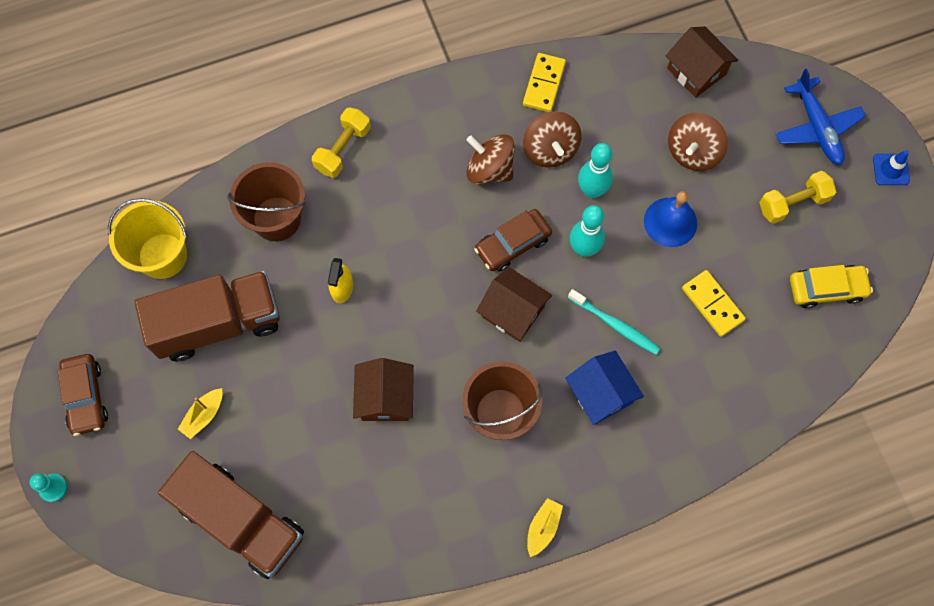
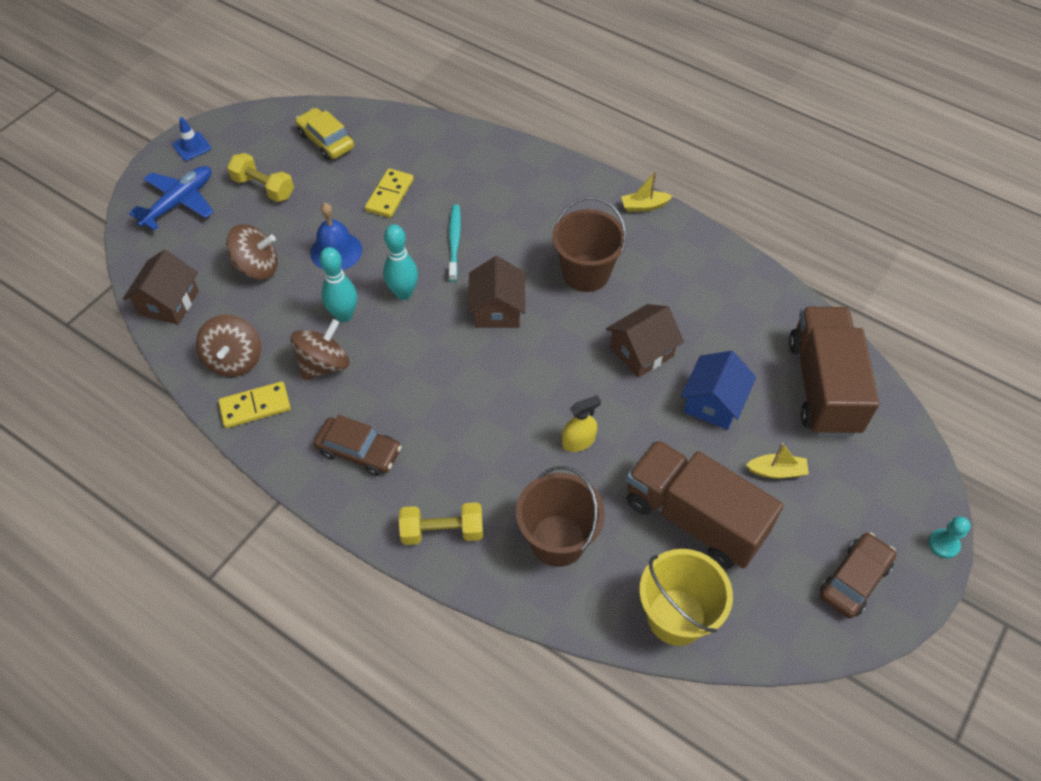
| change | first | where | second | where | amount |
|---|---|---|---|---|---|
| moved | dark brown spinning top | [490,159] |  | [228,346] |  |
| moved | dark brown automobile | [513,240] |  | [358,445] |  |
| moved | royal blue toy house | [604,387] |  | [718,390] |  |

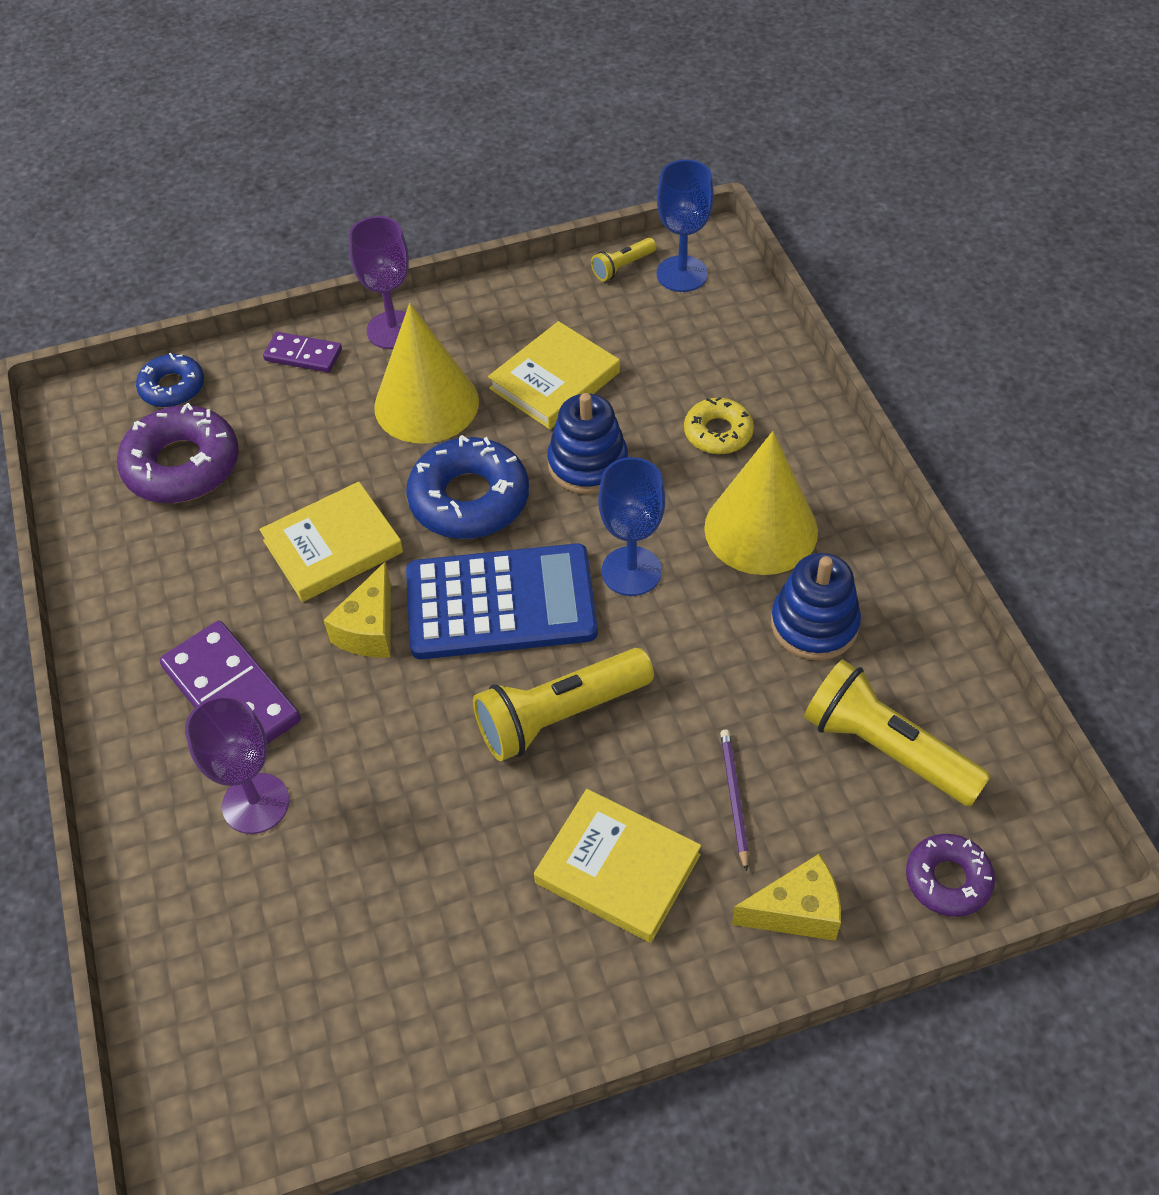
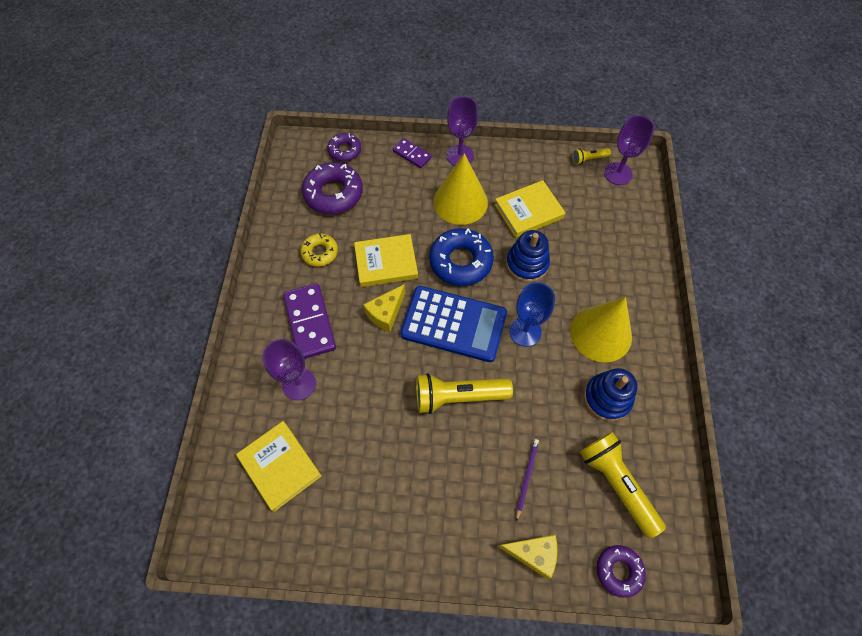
| change | first | where | second | where | amount |
|---|---|---|---|---|---|
| moved | yellow book | [617,866] |  | [279,466] |  |
| moved | yellow doughnut | [719,425] |  | [319,250] |  |
| recoloured | royal blue doughnut | [170,380] | purple doughnut | [344,147] |  |
| recoloured | royal blue goblet | [685,226] | purple goblet | [629,150] |  |

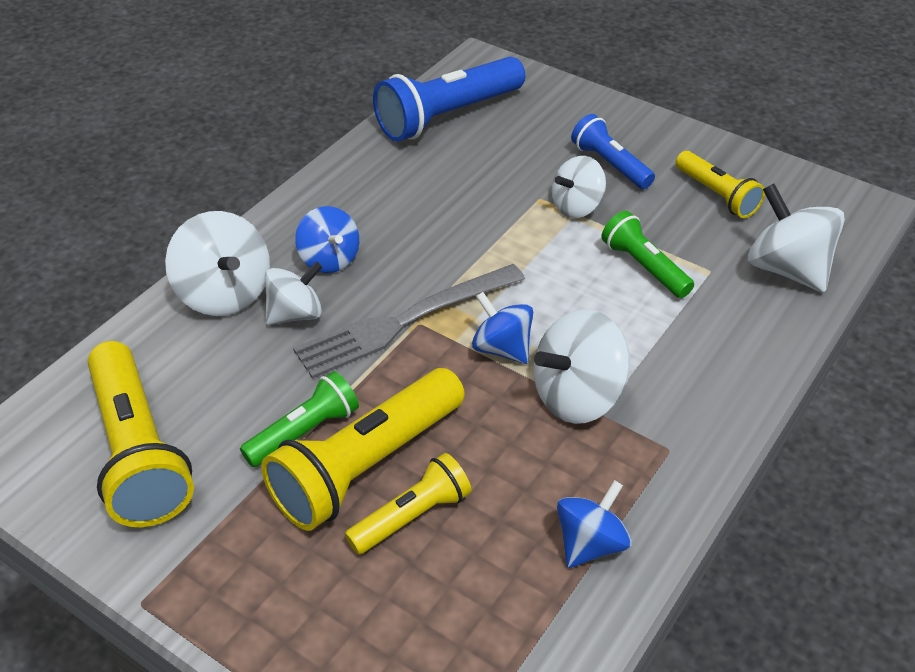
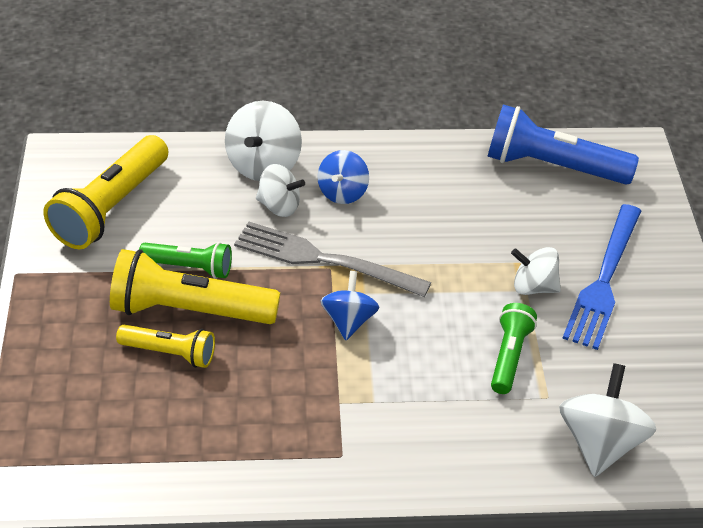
| change | first | where | second | where | amount |
|---|---|---|---|---|---|
| removed | white spinning top | [582,366] |  |  |  |
| removed | royal blue spinning top | [594,524] |  |  |  |
| removed | yellow pocket torch | [720,184] |  |  |  |
| replaced | royal blue pocket torch | [613,151] | royal blue fork | [601,277] |  |

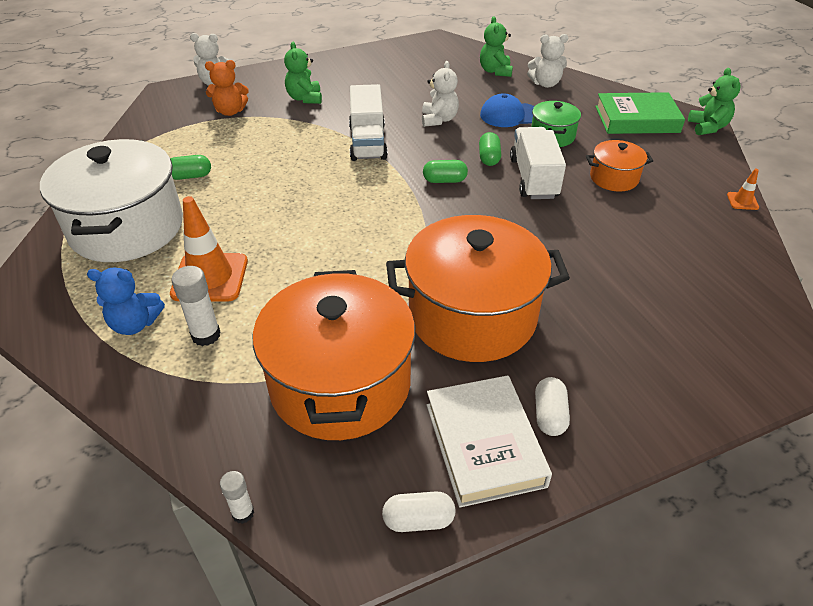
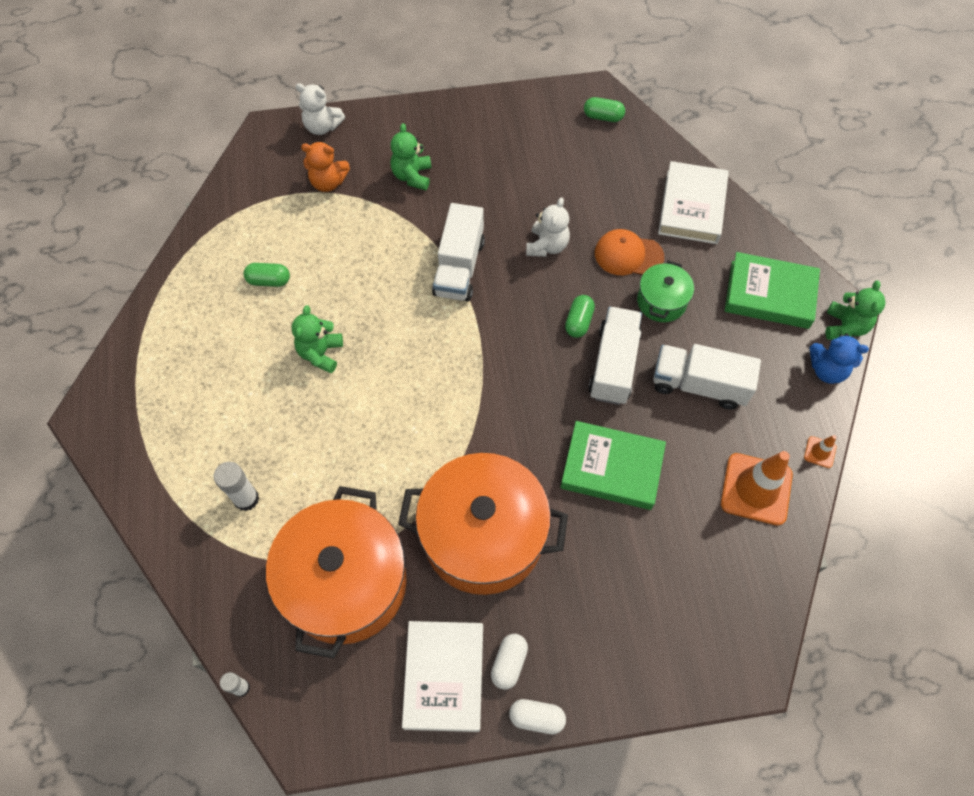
| change | first | where | second | where | amount |
|---|---|---|---|---|---|
| removed | white stockpot | [111,200] |  |  |  |
| added |  |  | green book | [613,465] |  |
| moved | royal blue teddy bear | [126,301] |  | [839,358] |  |
| moved | orange-coloured safety cone | [209,249] |  | [757,488] |  |
| moved | white pill | [418,511] |  | [537,716] |  |
| moved | green pill | [445,171] |  | [604,109] |  |
| moved | green teddy bear | [496,46] |  | [317,339] |  |
| replaced | white teddy bear | [547,61] | white book | [693,202] |  |
| replaced | orange-coloured stockpot | [619,165] | white lorry | [707,377] |  |
| recoloured | royal blue cap | [507,110] | orange-coloured cap | [629,252] |  |

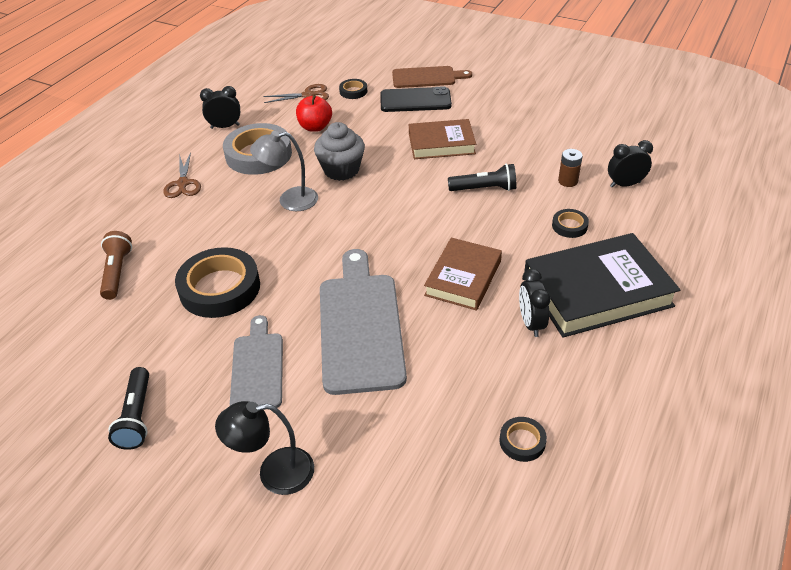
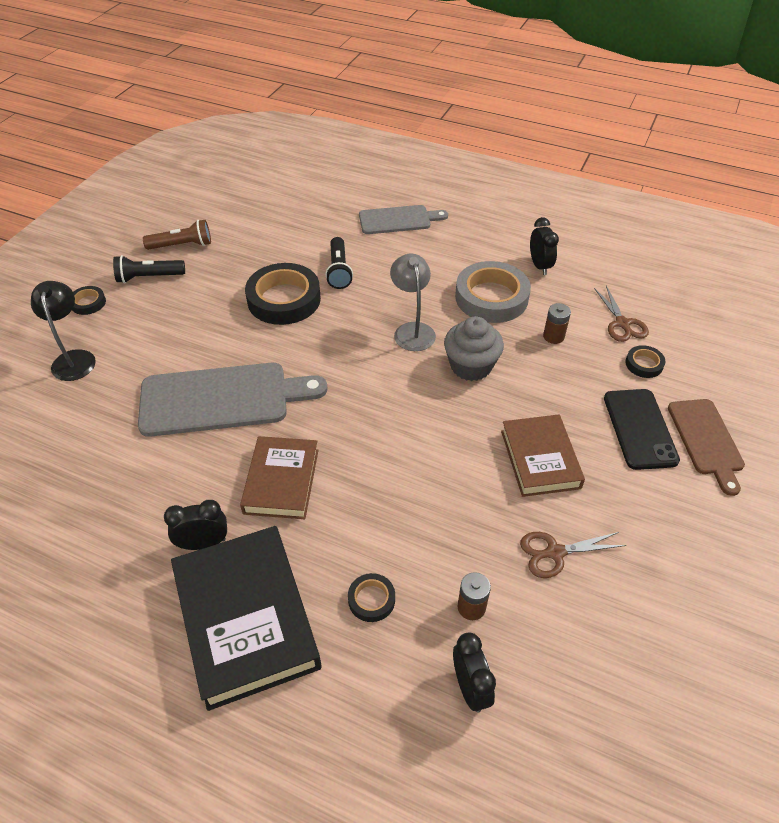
| change | first | where | second | where | amount |
|---|---|---|---|---|---|
| moved | dark brown pocket torch | [116,265] |  | [177,235] |  |
| moved | dark brown shears | [182,175] |  | [573,555] |  |
| moved | gray cutting board | [256,362] |  | [403,219] |  |
| moved | black pocket torch | [482,177] |  | [339,263] |  |
| moved | black roll of tape | [523,439] |  | [89,300] |  |
| replaced | red toy apple | [314,113] | dark brown power cell | [557,323] |  |
| turned | dark brown book | [463,274] |  | [279,477] | 75 degrees clockwise |

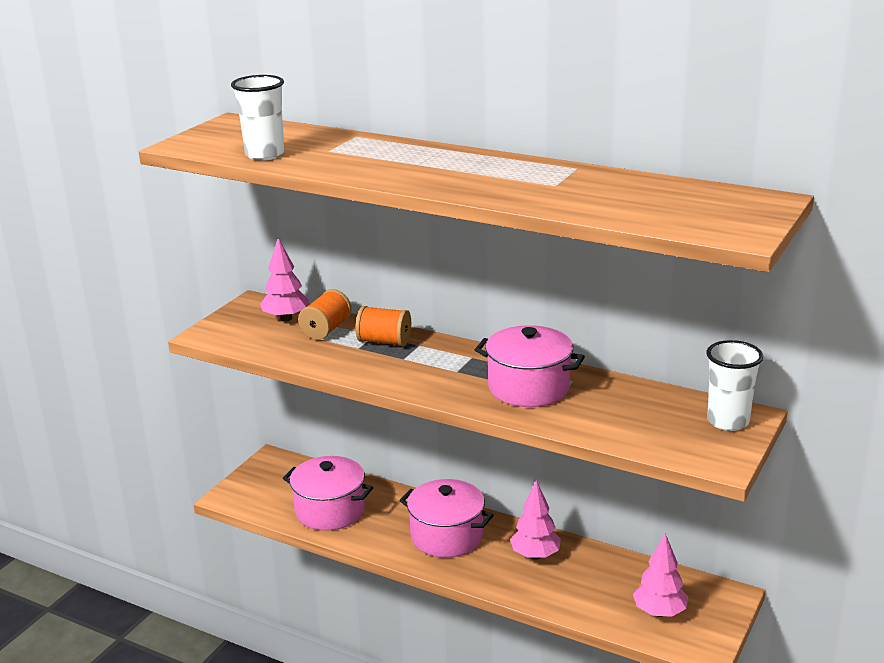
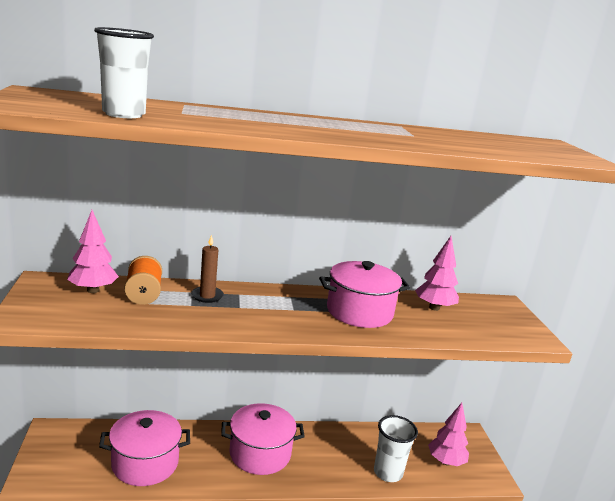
| change | first | where | second | where | amount |
|---|---|---|---|---|---|
| moved | rosy toy tree | [535,520] |  | [437,273] |  |
| moved | white tumbler | [734,385] |  | [396,448] |  |
| replaced | orange-coloured spool | [383,326] | dark brown wax candle | [207,269] |  |

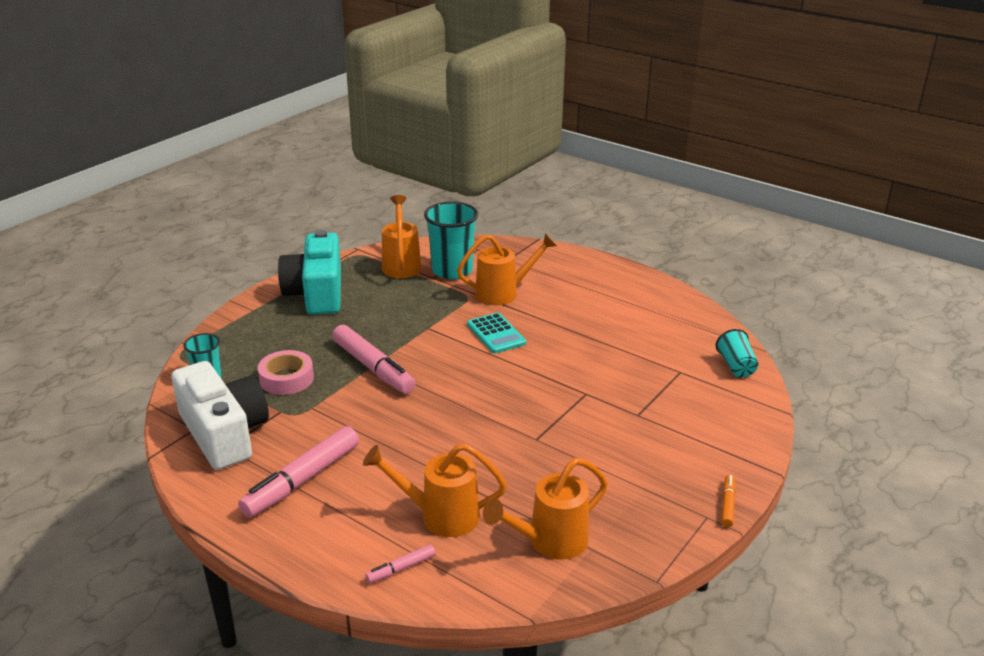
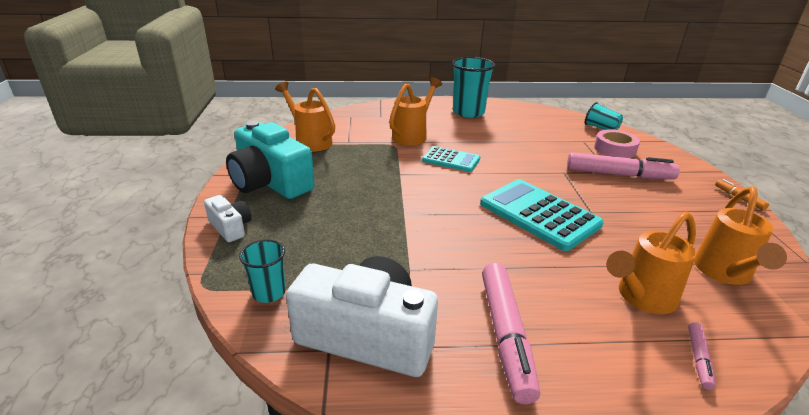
| change | first | where | second | where | amount |
|---|---|---|---|---|---|
| added |  |  | white photo camera | [227,218] |  |
| added |  |  | aqua adding machine | [542,215] |  |
| moved | rosy roll of tape | [286,372] |  | [617,143] |  |
| moved | rosy marker pen | [374,359] |  | [623,166] |  |
| moved | aqua tumbler | [451,240] |  | [473,87] |  |

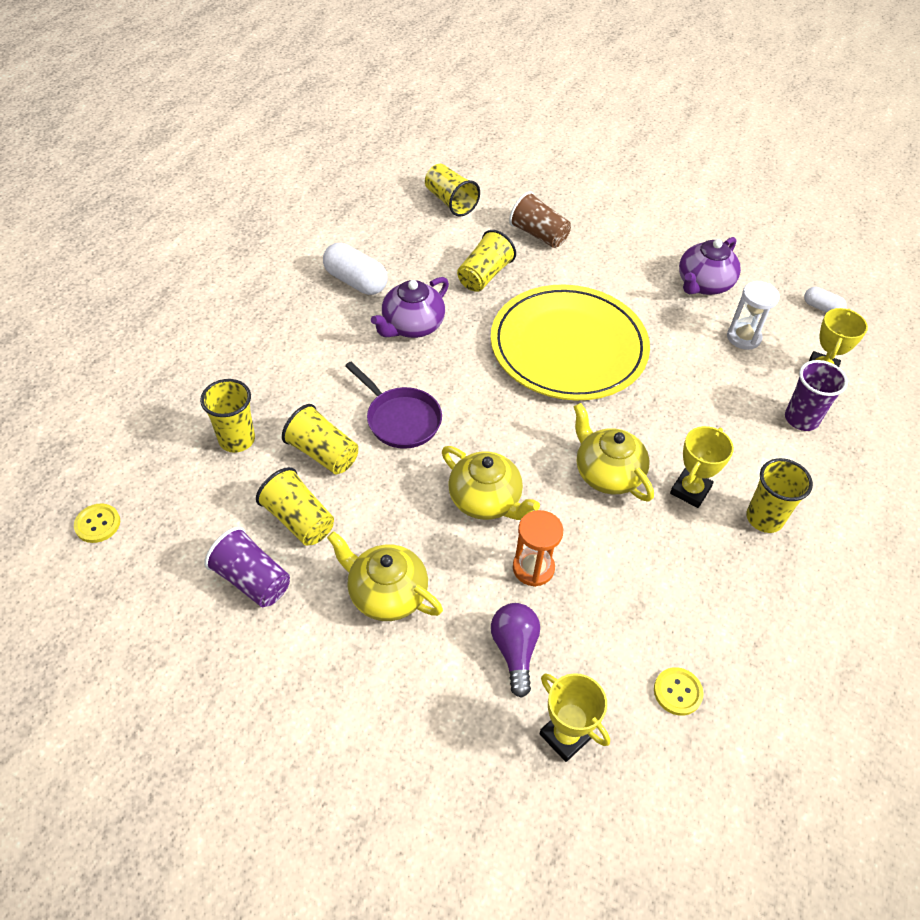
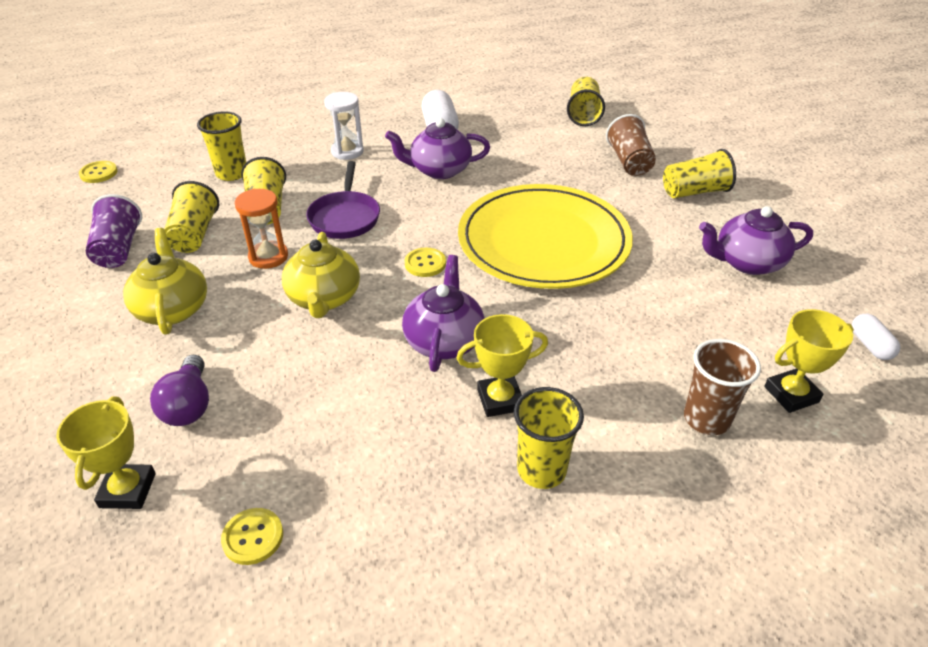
| change | first | where | second | where | amount |
|---|---|---|---|---|---|
| added |  |  | yellow button | [425,262] |  |
| moved | yellow tumbler | [486,261] |  | [699,173] |  |
| moved | orange-coloured sandglass | [538,548] |  | [261,229] |  |
| moved | white sandglass | [753,315] |  | [344,126] |  |
| recoloured | yellow china teapot | [614,452] | purple china teapot | [443,313] |  |
| recoloured | purple tumbler | [816,395] | dark brown tumbler | [722,387] |  |
| turned | purple light bulb | [515,650] |  | [179,390] | 135 degrees clockwise |

